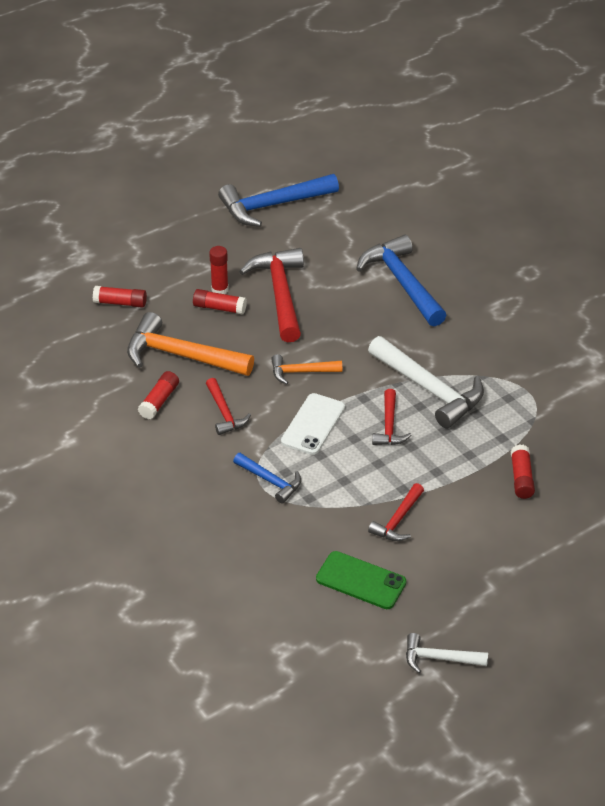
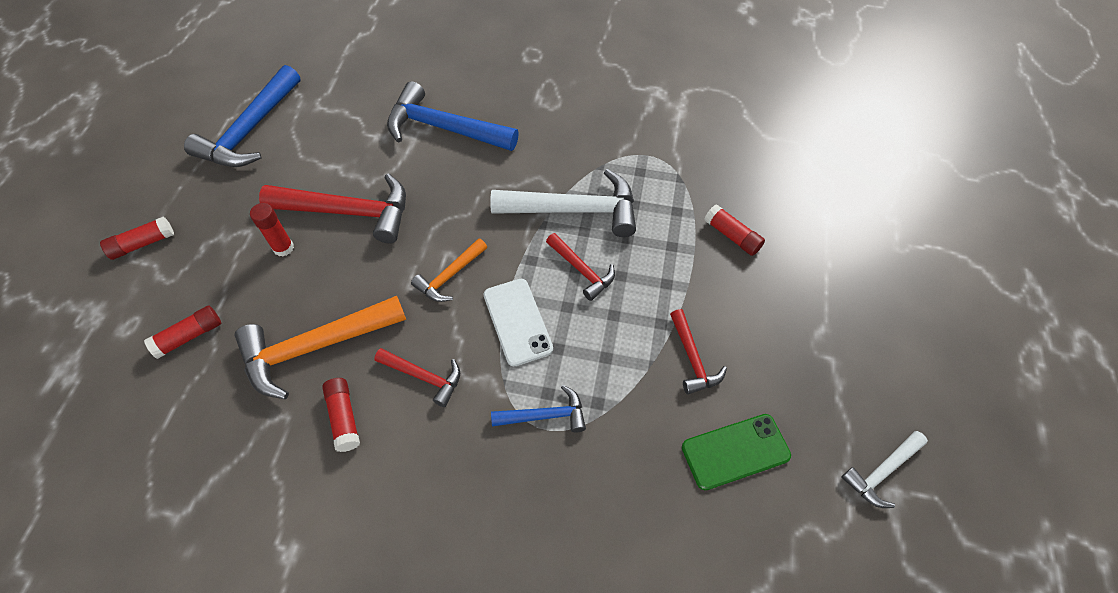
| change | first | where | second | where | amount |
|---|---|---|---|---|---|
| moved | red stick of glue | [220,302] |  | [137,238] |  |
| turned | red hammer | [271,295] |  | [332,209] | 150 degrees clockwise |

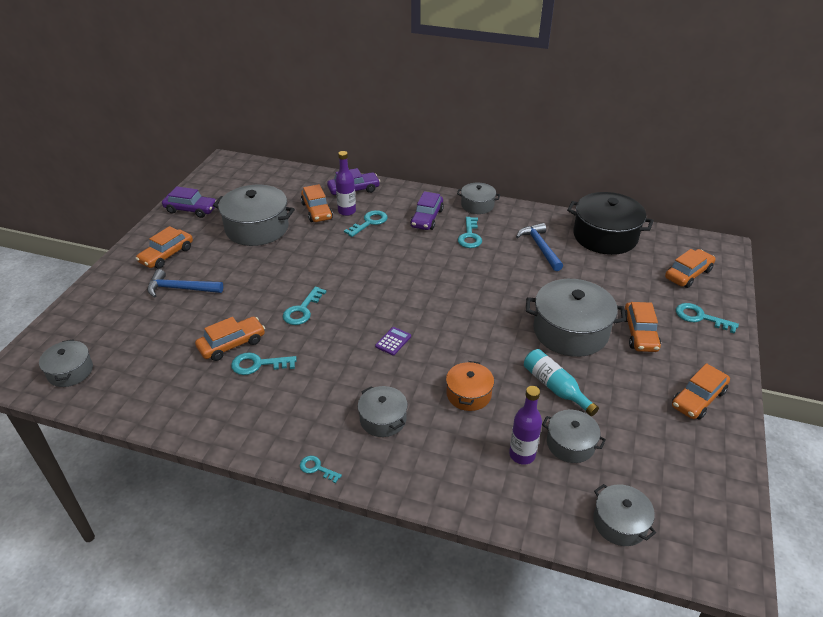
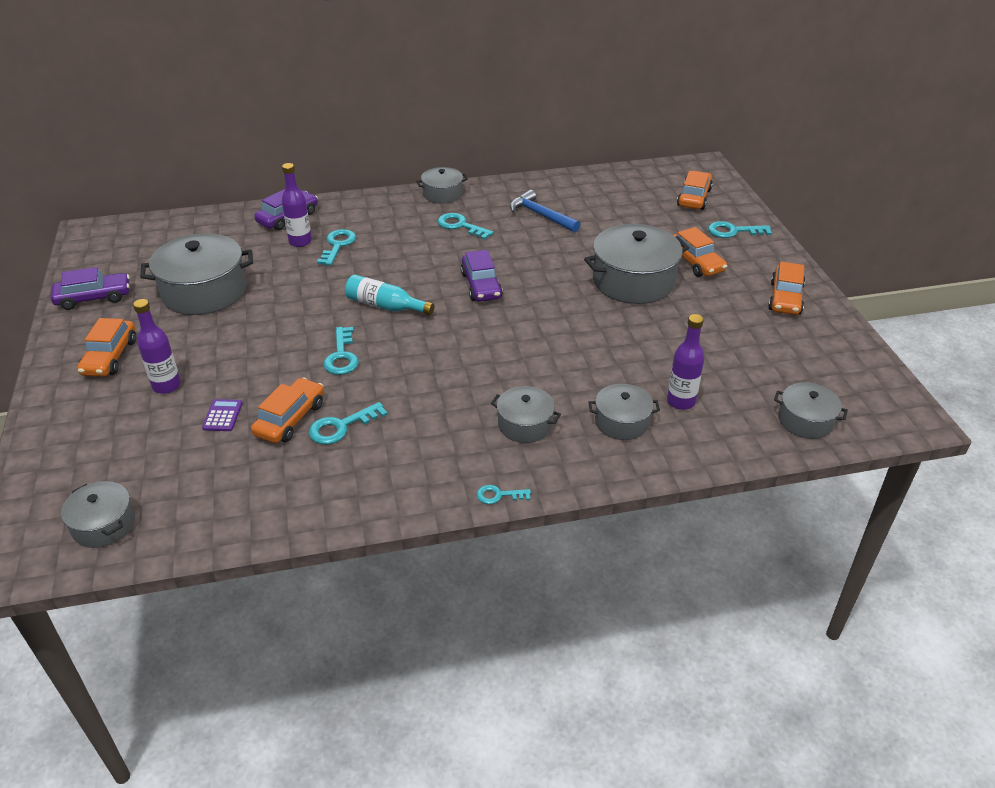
| change | first | where | second | where | amount |
|---|---|---|---|---|---|
| removed | orange-coloured automobile | [317,203] |  |  |  |
| removed | orange-coloured stockpot | [470,386] |  |  |  |
| removed | black stockpot | [610,223] |  |  |  |
| moved | purple adding machine | [393,341] |  | [222,415] |  |
| moved | purple automobile | [427,210] |  | [482,276] |  |
| moved | aqua drink bottle | [561,382] |  | [390,294] |  |
| moved | gray stockpot | [574,436] |  | [624,412] |  |
| replaced | royal blue hammer | [185,283] | purple drink bottle | [157,346] |  |
| turned | aqua latchkey | [470,232] |  | [466,226] | 150 degrees clockwise |

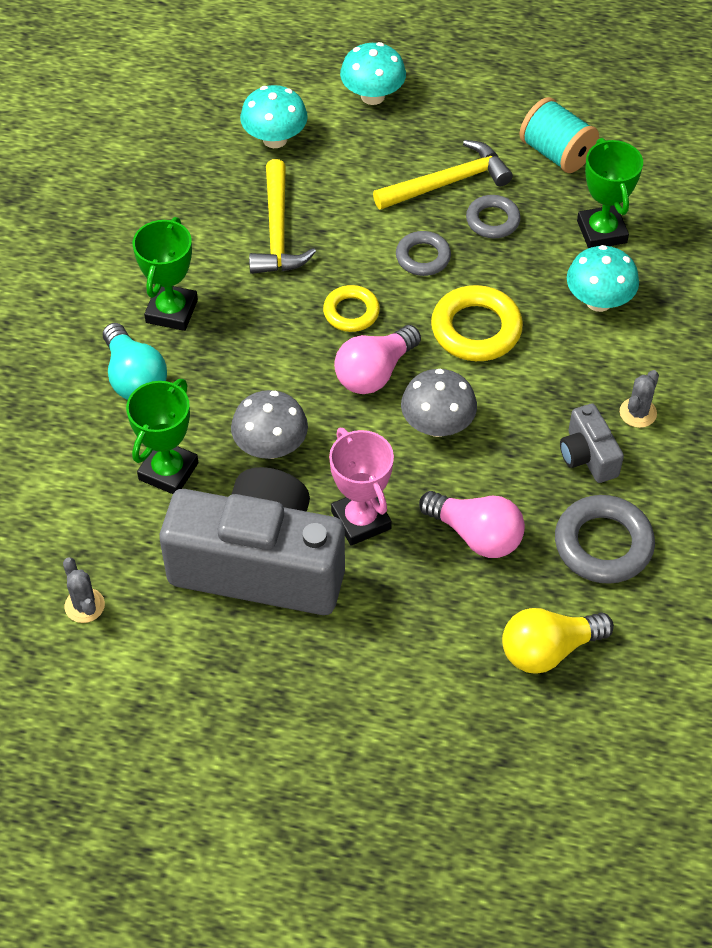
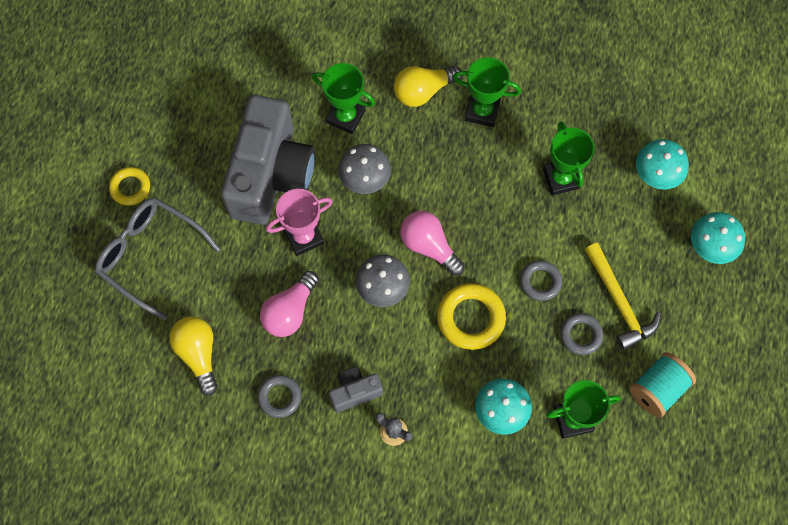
| change | first | where | second | where | amount |
|---|---|---|---|---|---|
| removed | gray cactus | [84,590] |  |  |  |
| added |  |  | gray glasses | [157,259] |  |
| moved | yellow hoop | [351,308] |  | [129,186] |  |
| replaced | yellow hammer | [282,216] | green prize cup | [568,158] |  |
| recoloured | aqua light bulb | [135,361] | yellow light bulb | [428,86] |  |
| resized | gray hoop | [605,539] |  | [279,396] | x0.62 |

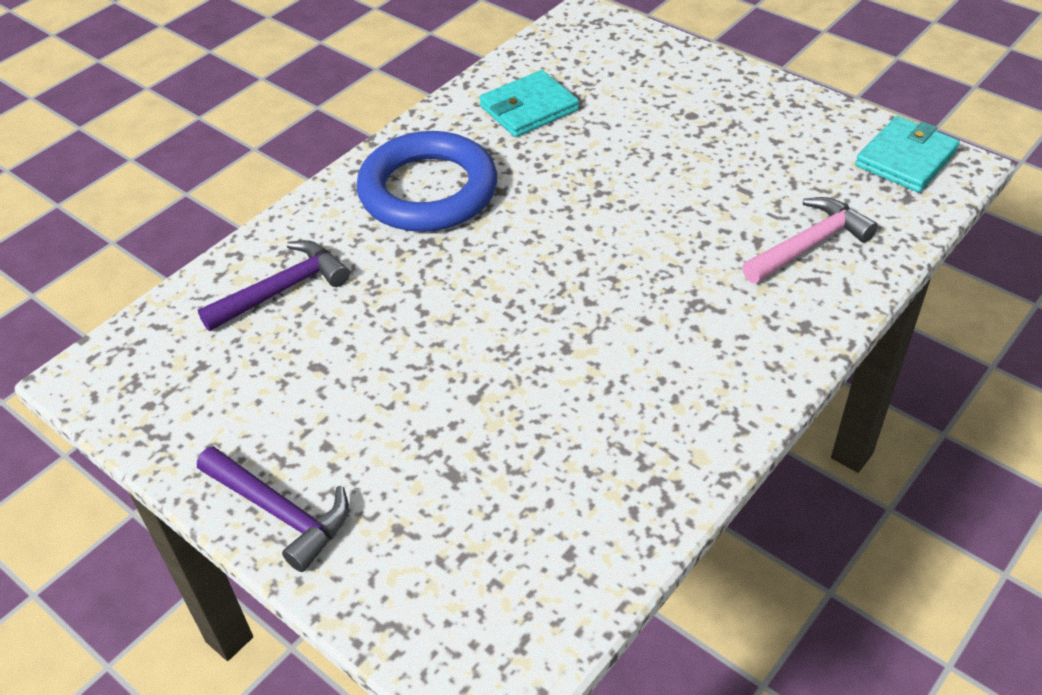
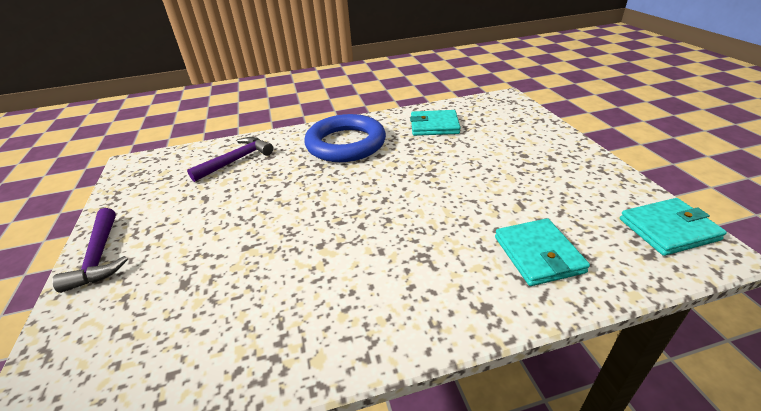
| change | first | where | second | where | amount |
|---|---|---|---|---|---|
| replaced | rosy hammer | [810,240] | aqua billfold | [542,252] |  |
| turned | purple hammer | [274,285] |  | [230,159] | 45 degrees counterclockwise |

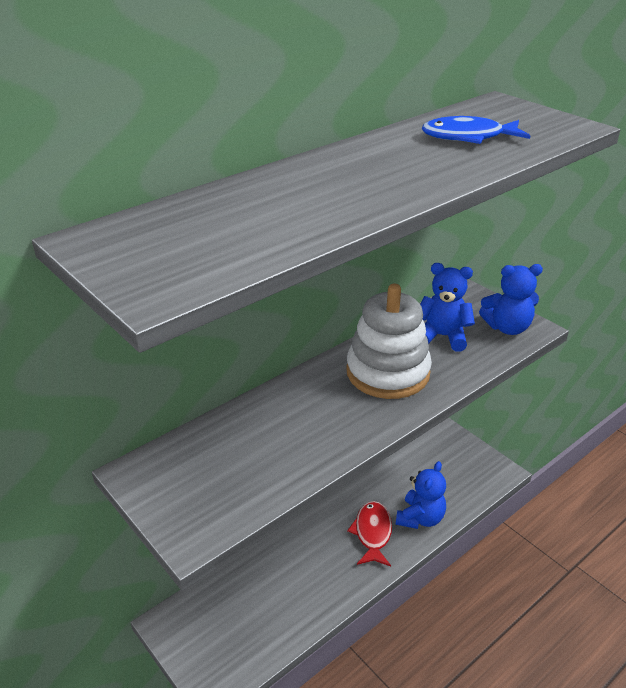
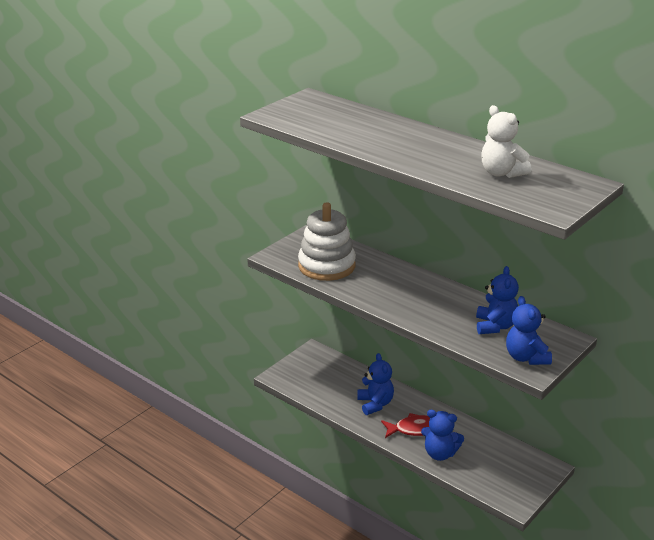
| change | first | where | second | where | amount |
|---|---|---|---|---|---|
| added |  |  | royal blue teddy bear | [375,384] |  |
| moved | white stacking rings | [389,341] |  | [327,241] |  |
| replaced | royal blue toy fish | [476,130] | white teddy bear | [506,141] |  |

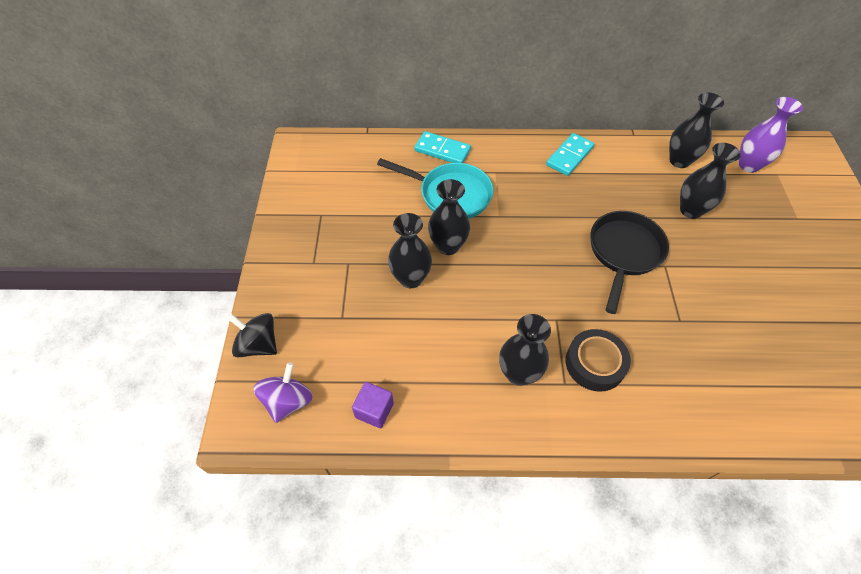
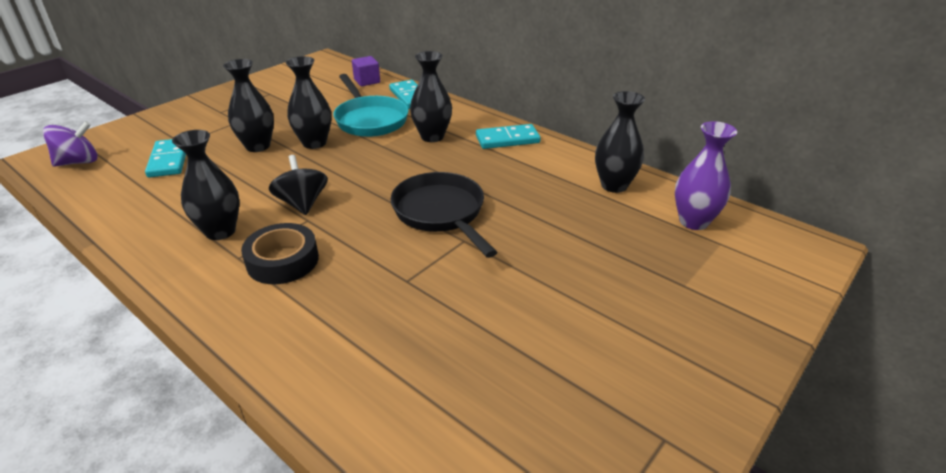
| change | first | where | second | where | amount |
|---|---|---|---|---|---|
| added |  |  | aqua domino piece | [165,158] |  |
| moved | black spinning top | [252,335] |  | [298,185] |  |
| moved | purple block | [373,405] |  | [366,71] |  |
| moved | black flower vase | [710,181] |  | [431,96] |  |
| turned | black pan | [629,262] |  | [444,215] | 90 degrees counterclockwise |

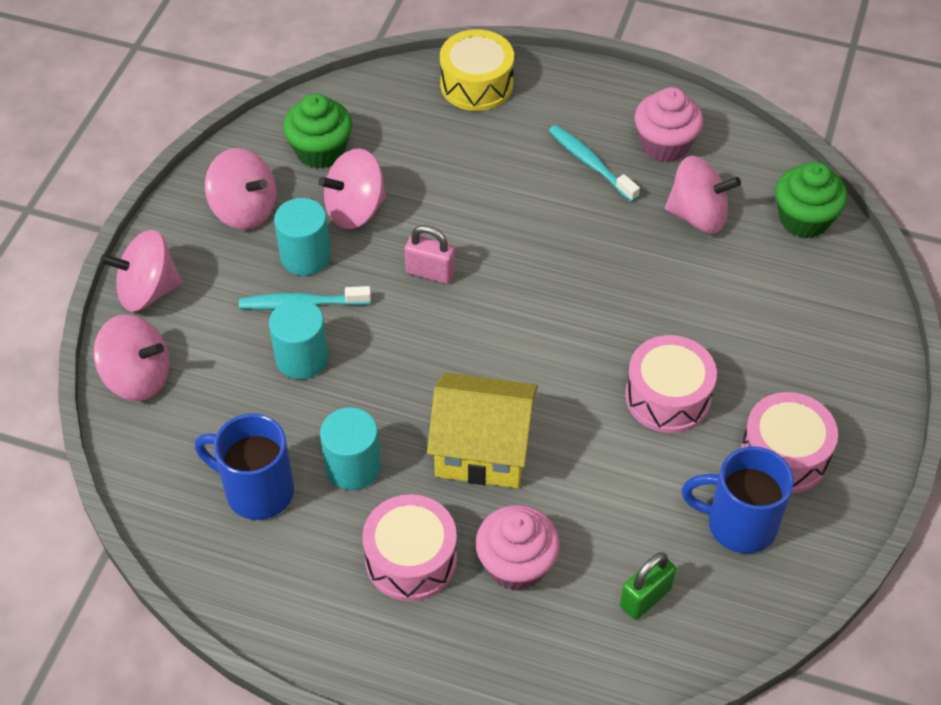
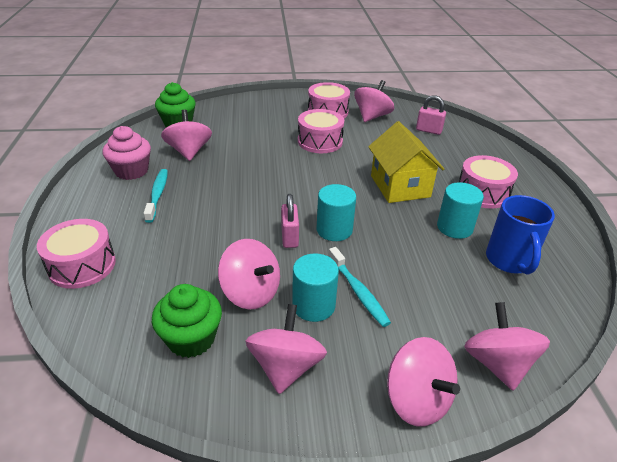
| change | first | where | second | where | amount |
|---|---|---|---|---|---|
| removed | rosy fairy cake | [517,548] |  |  |  |
| moved | aqua cylinder | [298,339] |  | [336,212] |  |
| replaced | royal blue coffee mug | [738,500] | rosy spinning top | [374,101] |  |
| recoloured | yellow drum | [477,70] | rosy drum | [76,254] |  |
| recoloured | green padlock | [648,586] | rosy padlock | [431,115] |  |
| turned | aqua tooth brush | [594,163] |  | [156,196] | 150 degrees clockwise |

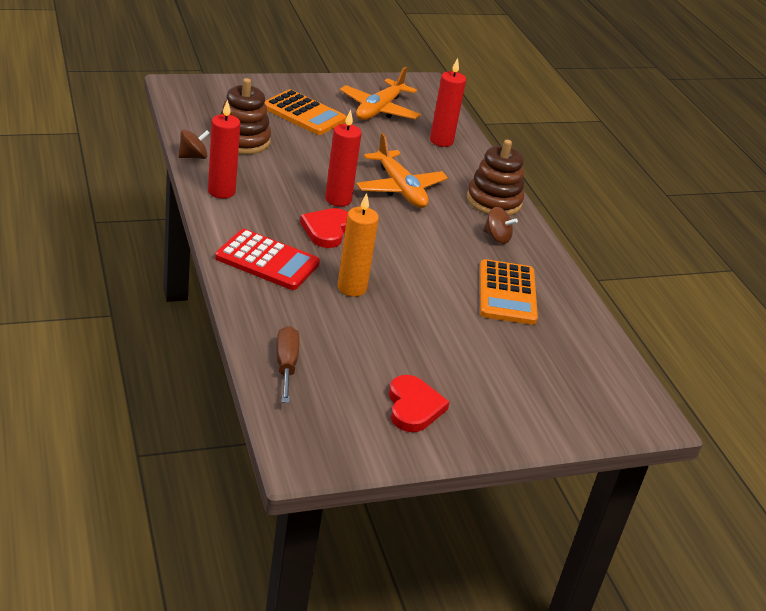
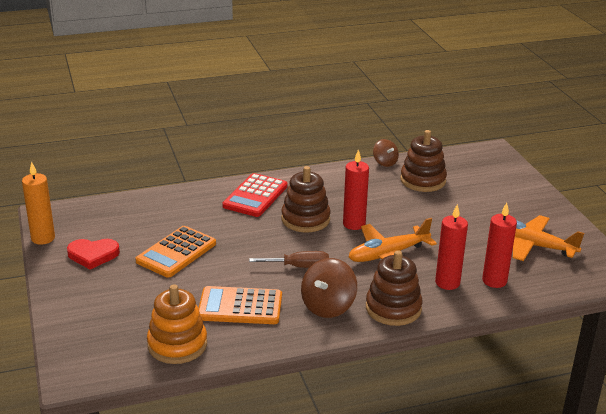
| change | first | where | second | where | amount |
|---|---|---|---|---|---|
| added |  |  | orange-coloured stacking rings | [177,324] |  |
| moved | red wax candle | [224,149] |  | [451,247] |  |
| moved | orange-coloured adding machine | [305,112] |  | [175,251] |  |
| moved | dark brown screwdriver | [288,364] |  | [289,259] |  |
| moved | orange-coloured wax candle | [358,245] |  | [38,203] |  |
| replaced | red love heart | [324,228] | dark brown stacking rings | [305,199] |  |
| resized | dark brown spinning top | [500,225] |  | [329,288] | x1.66 |

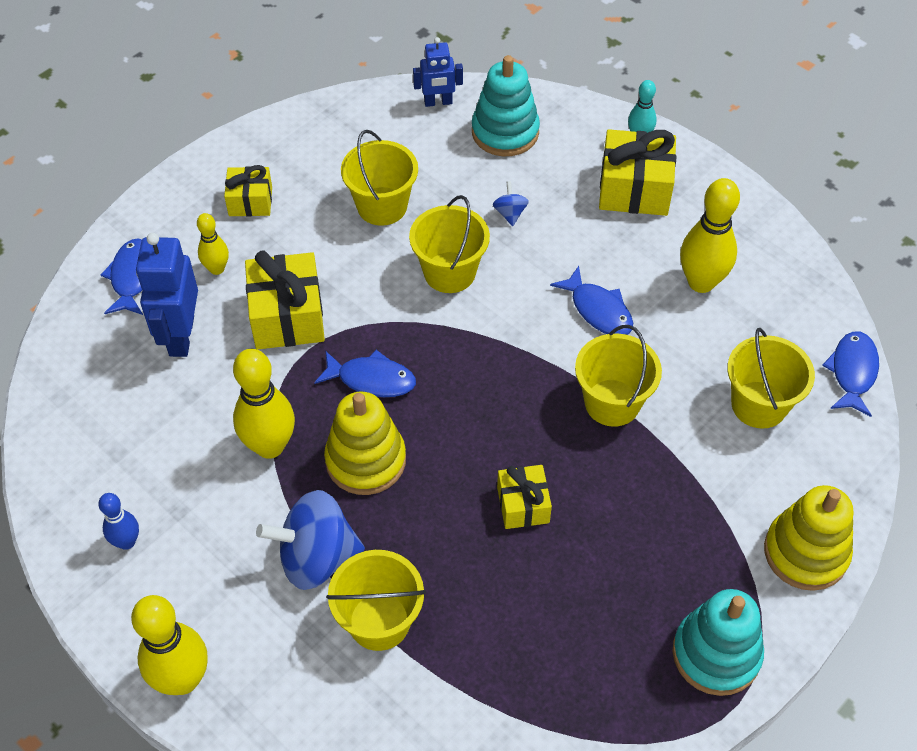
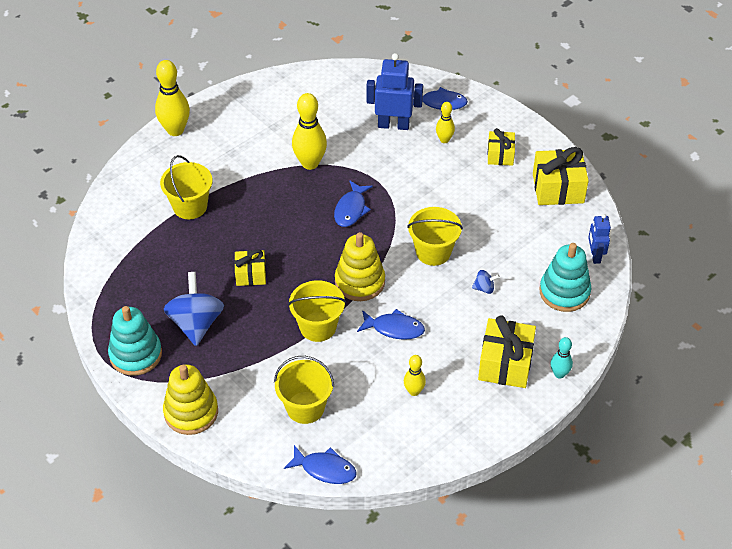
| change | first | where | second | where | amount |
|---|---|---|---|---|---|
| removed | royal blue bowling pin | [118,521] |  |  |  |
| removed | yellow bucket | [379,178] |  |  |  |
| moved | yellow gift | [285,300] |  | [561,176] |  |
| moved | royal blue spinning top | [310,540] |  | [194,309] |  |
| moved | yellow stacking rings | [365,443] |  | [360,266] |  |
| turned | royal blue toy fish | [591,300] |  | [391,324] | 135 degrees counterclockwise |
| resized | yellow bowling pin | [710,235] |  | [415,375] | x0.56 |

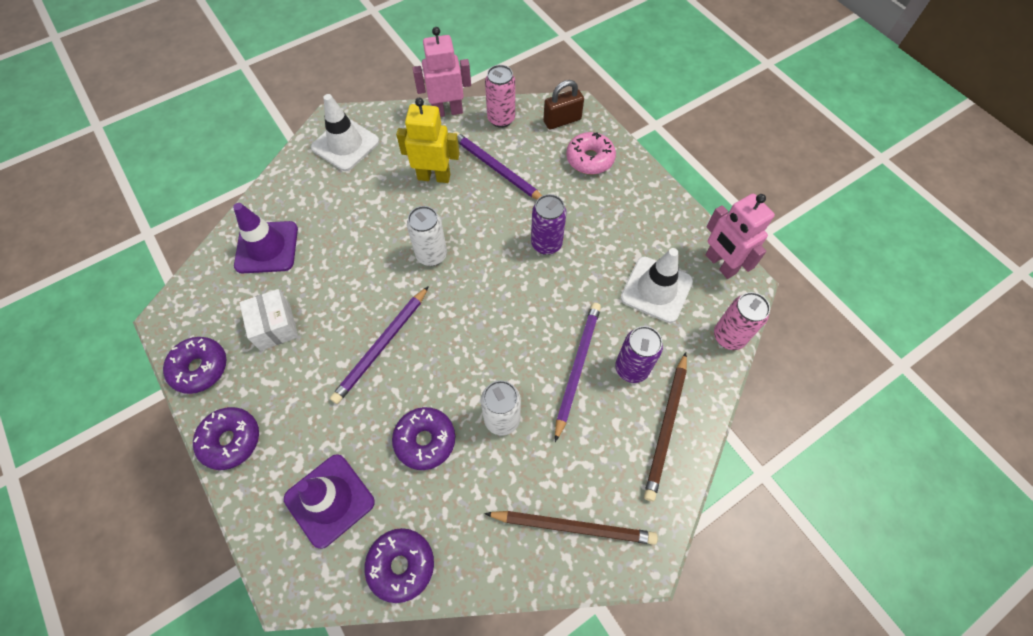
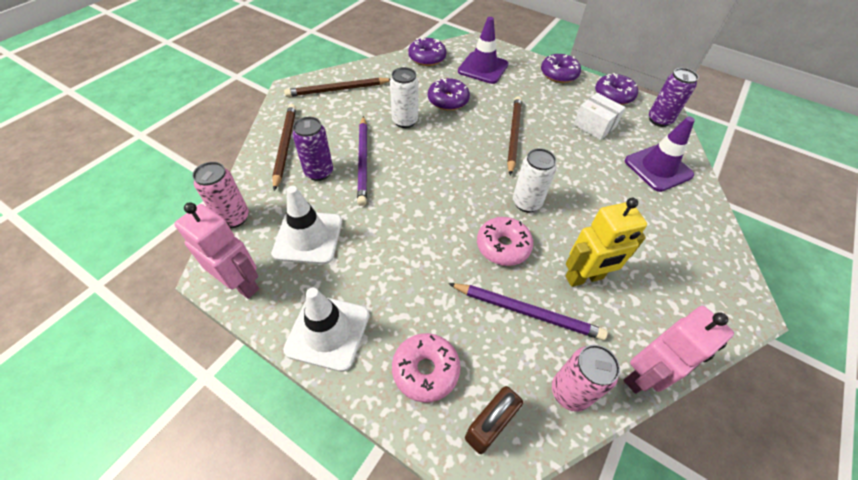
| change | first | where | second | where | amount |
|---|---|---|---|---|---|
| added |  |  | rosy doughnut | [505,241] |  |
| moved | white safety cone | [345,132] |  | [326,330] |  |
| moved | purple tin | [549,224] |  | [674,97] |  |
| recoloured | purple pencil | [379,345] | dark brown pencil | [514,135] |  |

